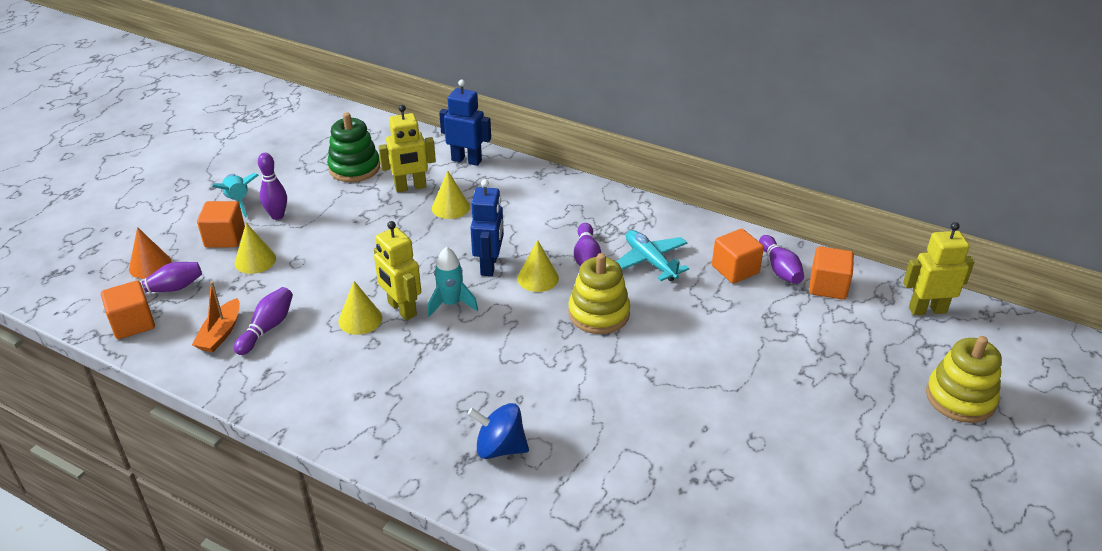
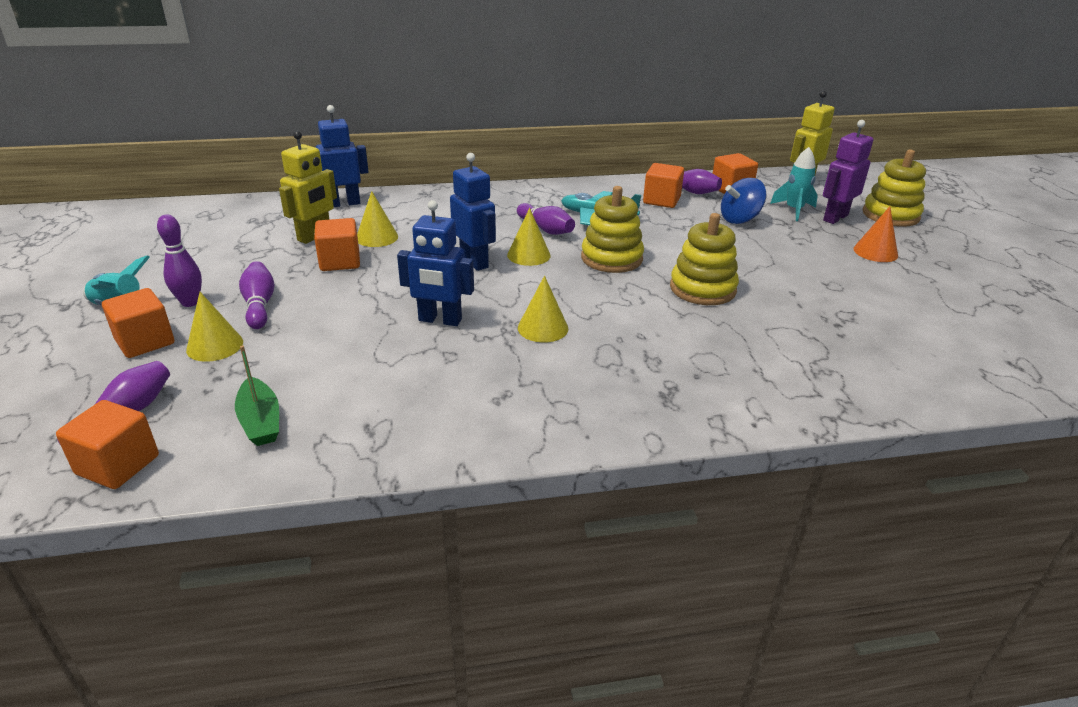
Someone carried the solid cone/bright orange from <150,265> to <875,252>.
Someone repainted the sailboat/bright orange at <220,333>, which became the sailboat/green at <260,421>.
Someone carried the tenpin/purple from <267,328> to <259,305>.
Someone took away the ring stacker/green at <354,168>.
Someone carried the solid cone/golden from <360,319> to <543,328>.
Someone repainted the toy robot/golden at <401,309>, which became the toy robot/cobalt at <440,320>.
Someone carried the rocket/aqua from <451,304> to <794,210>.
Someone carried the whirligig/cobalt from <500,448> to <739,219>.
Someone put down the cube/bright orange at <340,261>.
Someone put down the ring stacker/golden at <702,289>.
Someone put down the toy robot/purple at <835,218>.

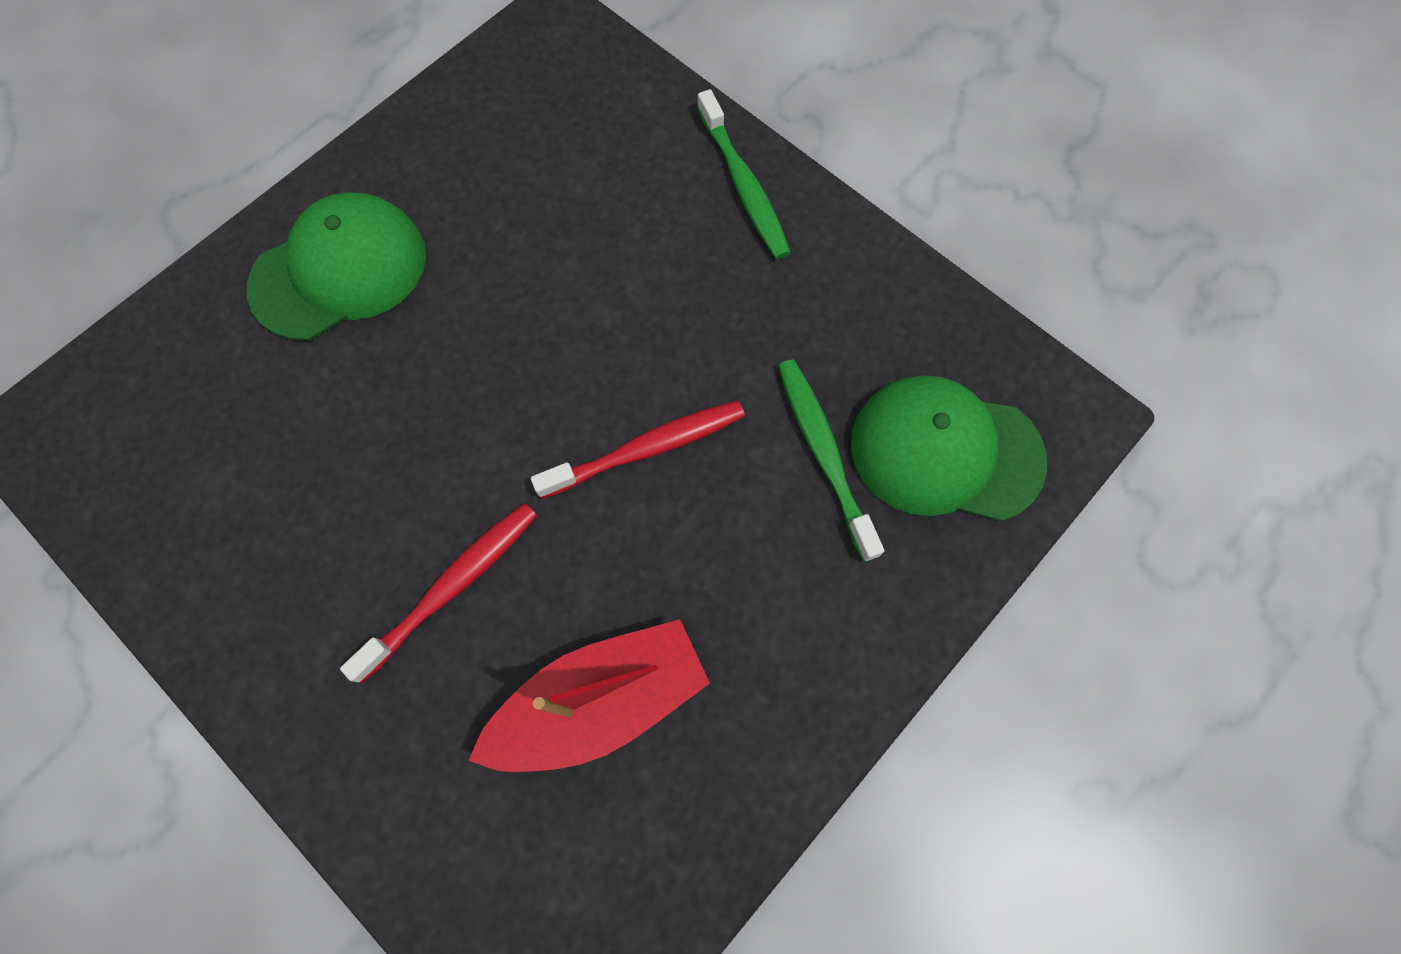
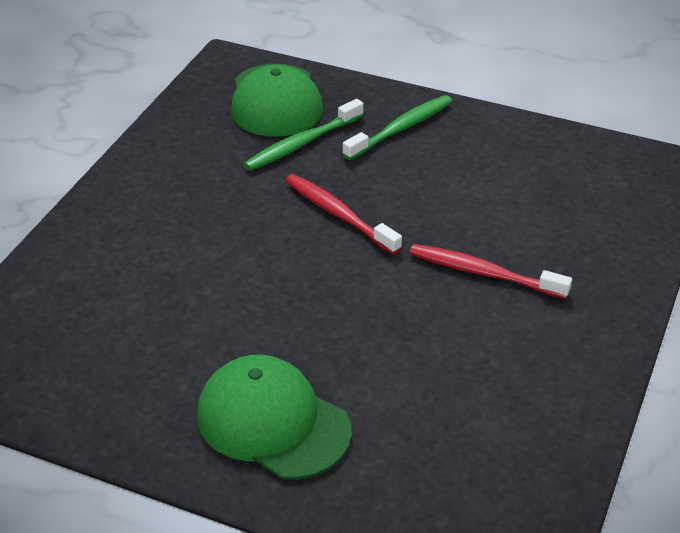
Someone took away the sailboat/red at <600,702>.
Someone carried the toothbrush/green from <744,185> to <401,128>.

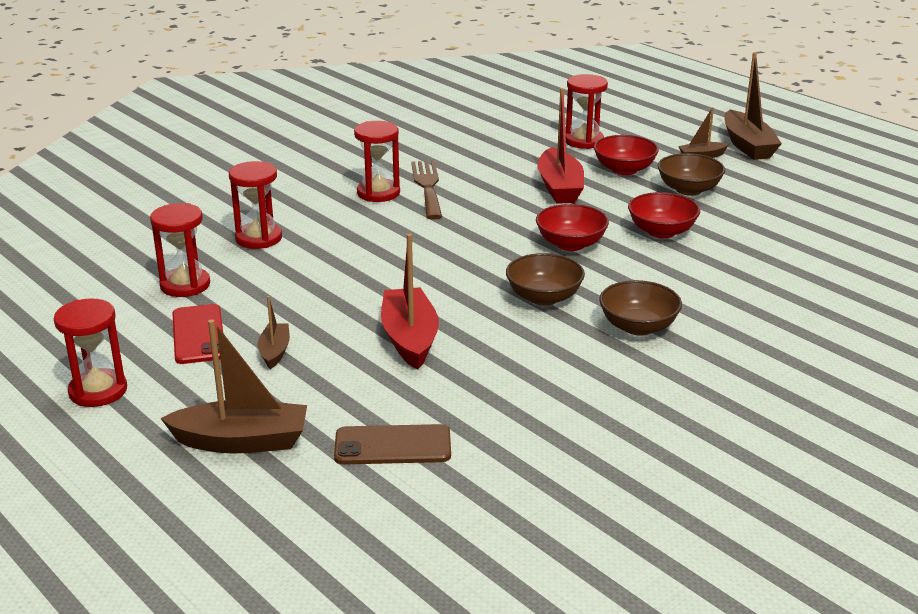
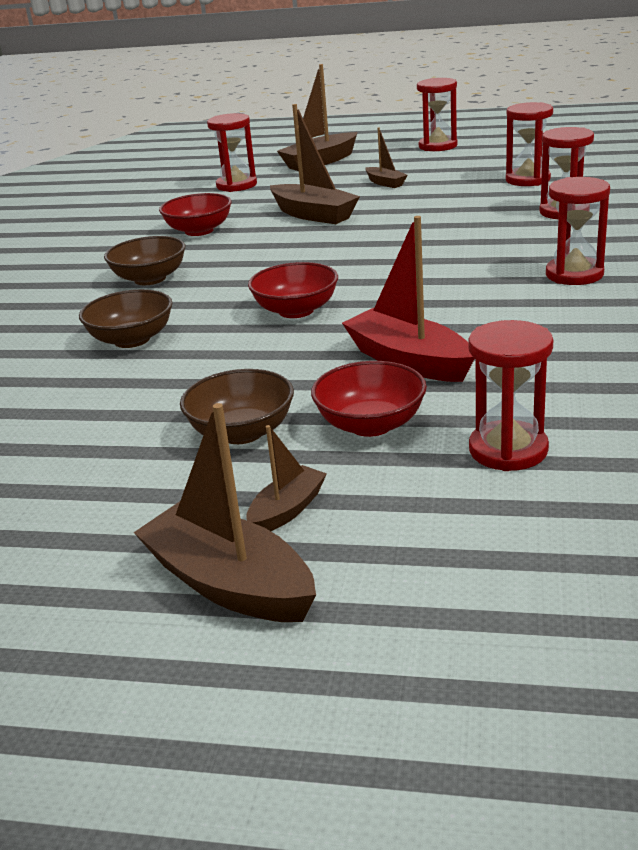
Someone took away the mobile phone/red at <198,334>.
Someone swapped the mobile phone/brown at <393,446> for the hourglass/red at <236,185>.
Someone repainted the sailboat/red at <410,338>, which became the sailboat/brown at <313,215>.
Someone took away the fork/brown at <427,187>.
Someone carried the deep dish/brown from <544,297> to <132,339>.
Someone carried the deep dish/red from <661,231> to <199,231>.

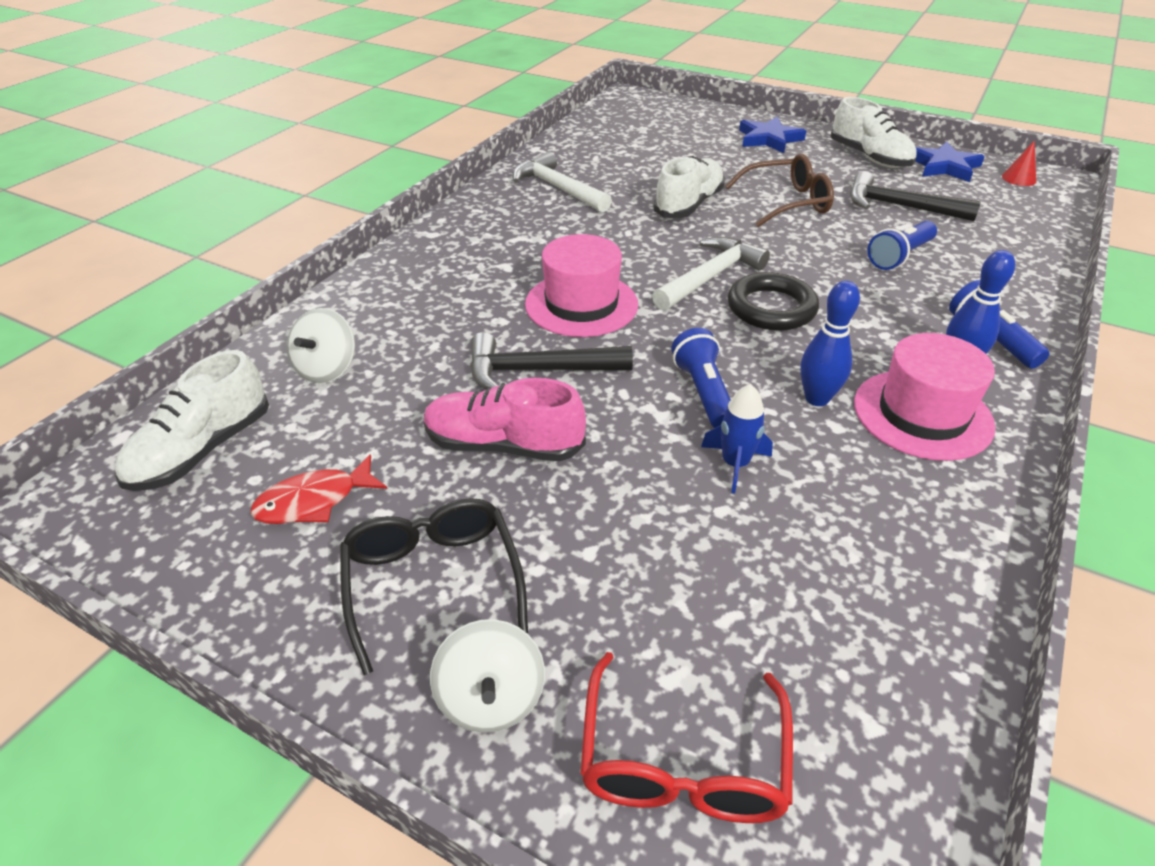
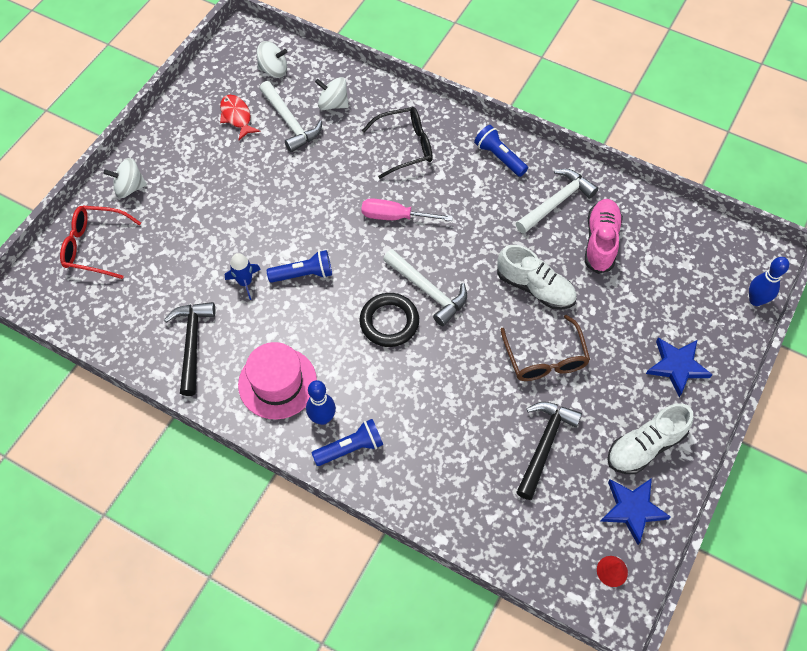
Someone swapped the sneaker/white at <202,450> for the whirligig/white at <273,70>.
Someone carried the spectacles/ebony from <433,583> to <404,146>.
Someone carried the sneaker/rosy from <503,445> to <600,241>.
Someone carried the claw hammer/ebony from <538,371> to <192,344>.
Someone swapped the tall hat/rosy at <581,304> for the screwdriver/rosy at <394,216>.
Someone carried the tenpin/cobalt from <817,398> to <755,300>.
Someone carried the pocket torch/cobalt from <899,256> to <499,157>.
Someone put down the claw hammer/white at <290,122>.

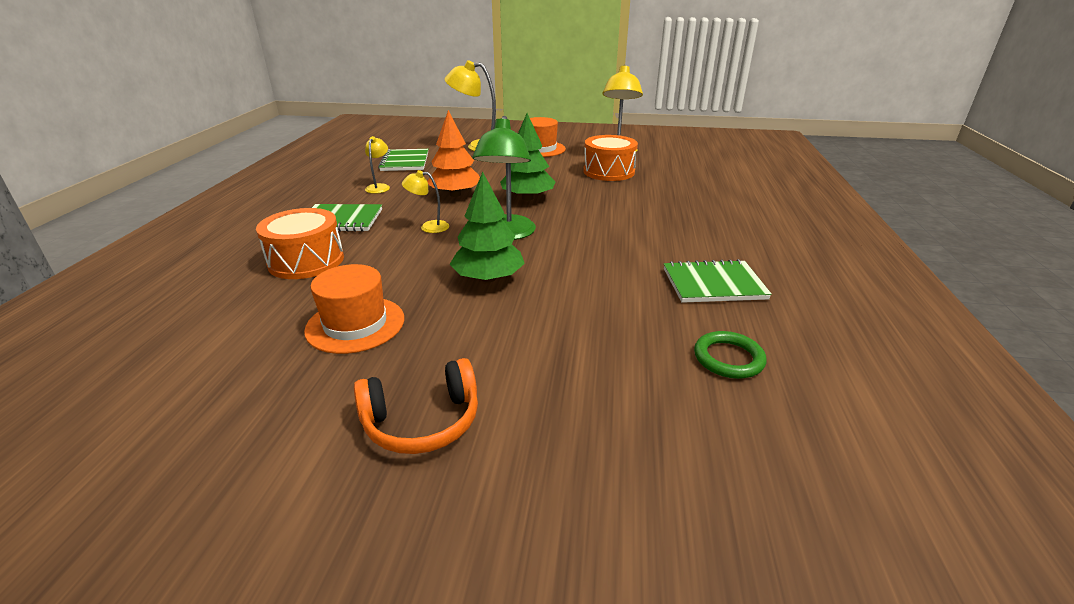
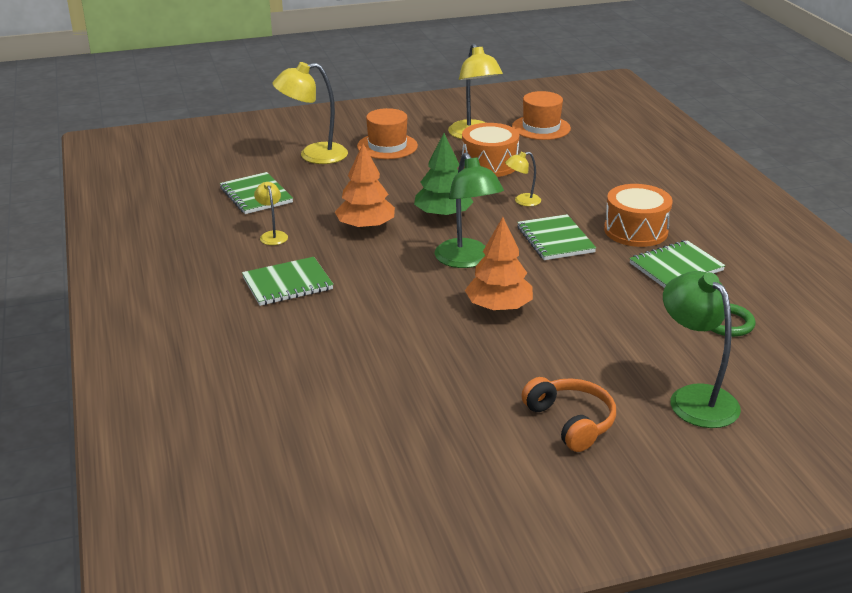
Someone carried the drum/bright orange from <306,261> to <635,231>.
Someone carried the tall hat/bright orange from <355,324> to <541,128>.
Someone rotated the headset/bright orange at <422,421> by 75 degrees counterclockwise.
Someone carried the lamp/golden from <428,227> to <522,201>.
Someone repainted the fir tree/green at <488,278>, which became the fir tree/bright orange at <499,307>.
Someone put down the exercise book/green at <555,240>.
Someone put down the lamp/green at <694,398>.

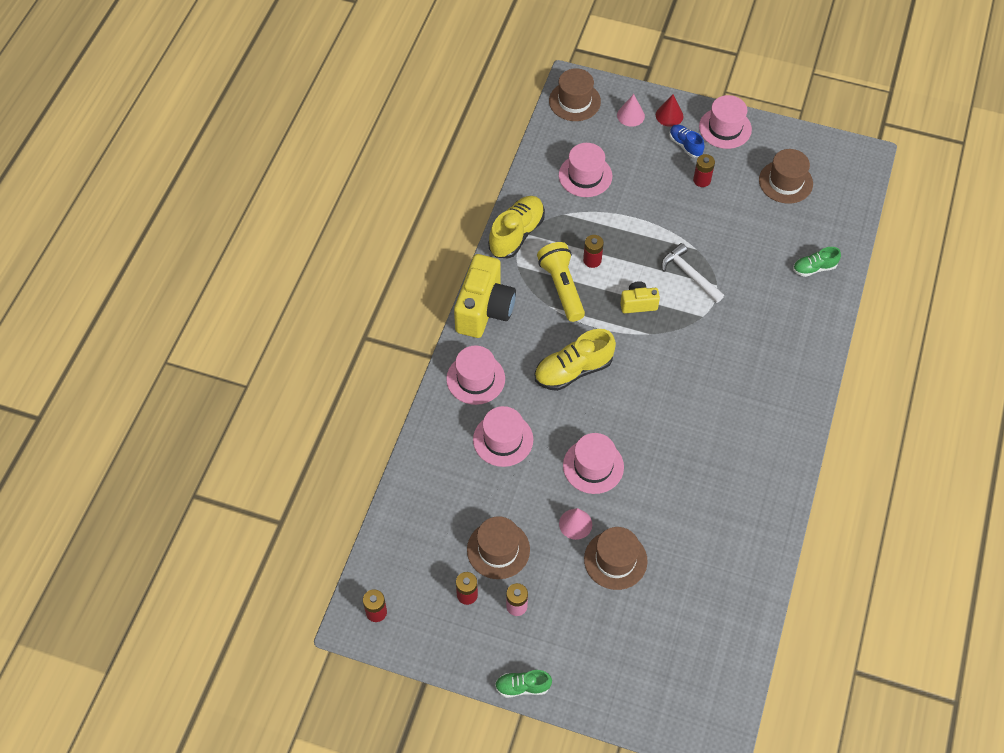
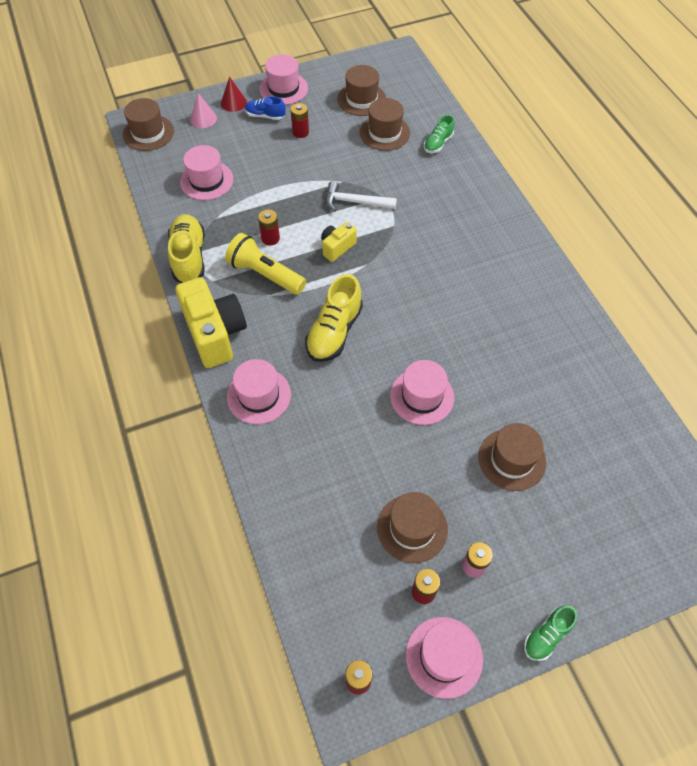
Someone carried the tall hat/rosy from <503,439> to <444,657>.
Someone took away the solid cone/rosy at <575,524>.
Someone put down the tall hat/brown at <384,133>.

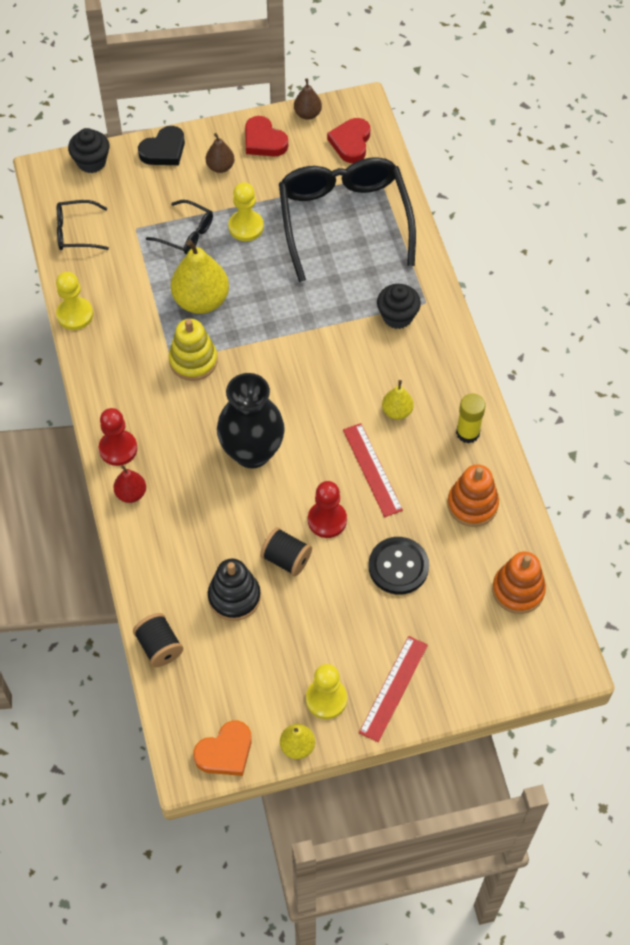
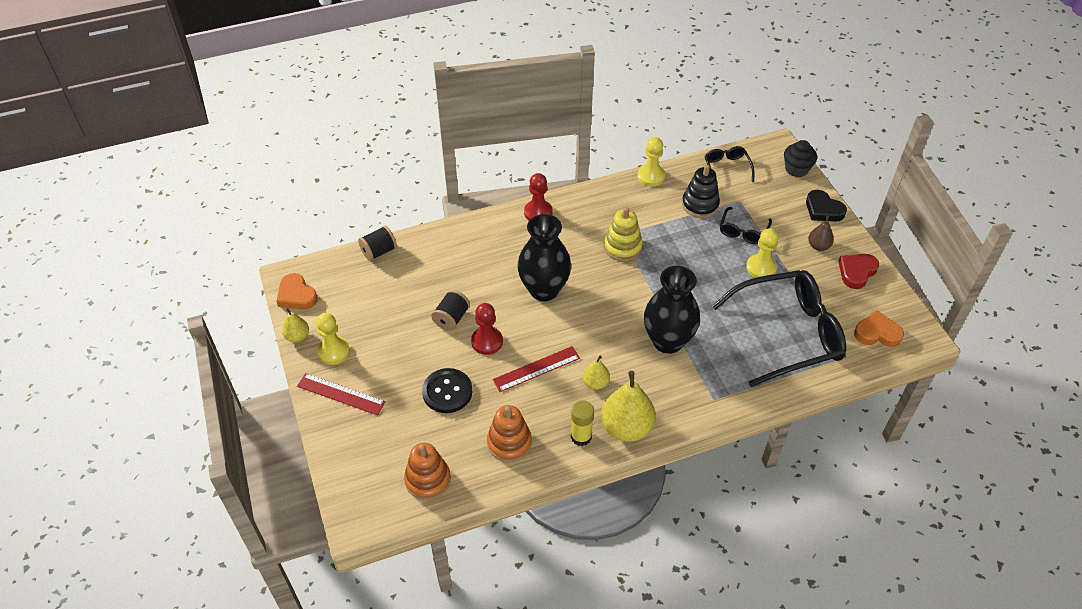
Someone took away the toy pear/red at <131,493>.
Someone carried the toy pear/golden from <201,300> to <626,428>.
Someone carried the ring stacker/ebony from <234,597> to <700,205>.
Someone took away the toy pear/brown at <307,114>.
Someone repainted the love heart/red at <351,143>, which became the love heart/bright orange at <877,333>.
Someone took away the cupcake/ebony at <397,316>.
Someone put down the flower vase/ebony at <667,341>.

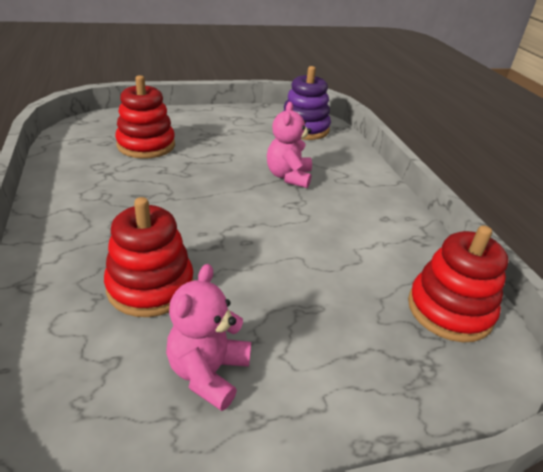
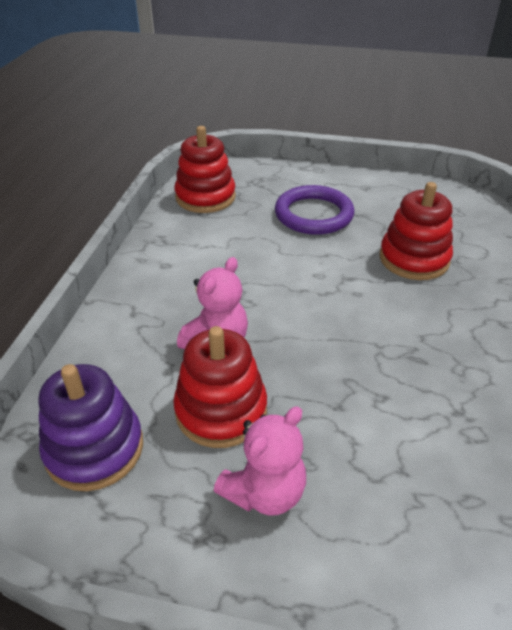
Someone carried the ring stacker/red from <146,145> to <221,410>.
Someone carried the stuffed bear/rosy from <208,372> to <264,492>.
Someone put down the torus/purple at <313,214>.

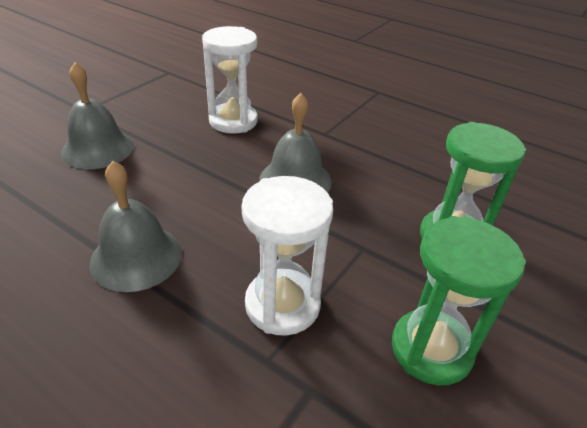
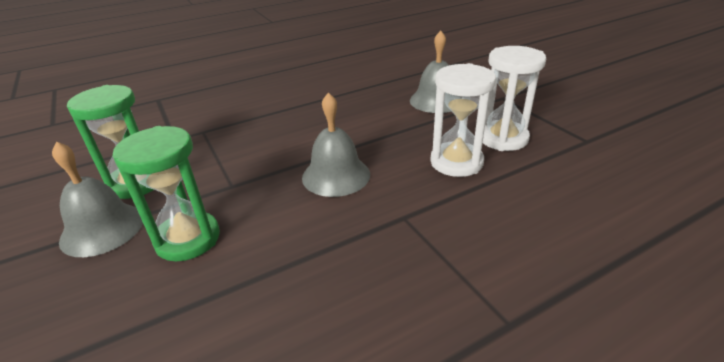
Someone carried the hand bell/grey from <136,257> to <102,229>.
Someone carried the hourglass/white from <282,304> to <503,138>.

